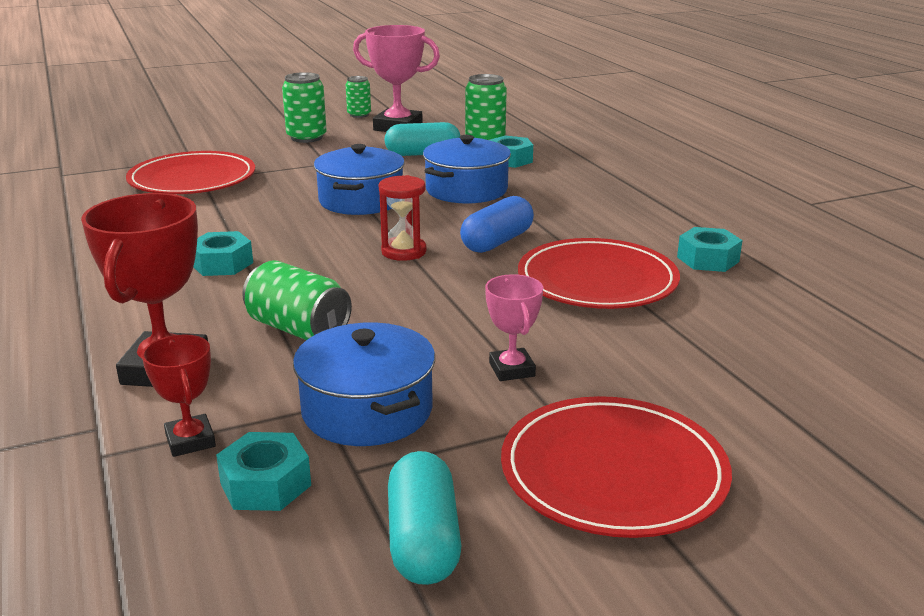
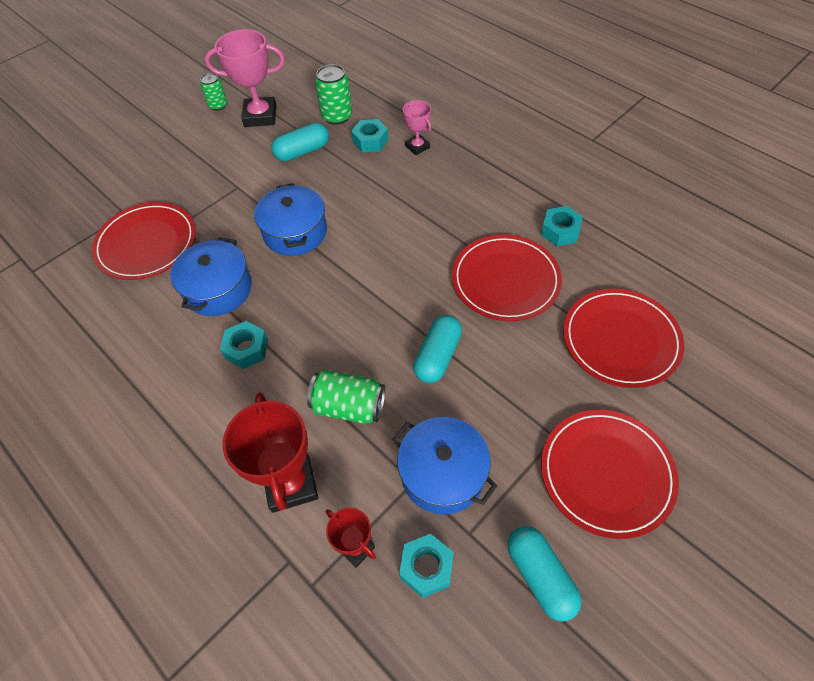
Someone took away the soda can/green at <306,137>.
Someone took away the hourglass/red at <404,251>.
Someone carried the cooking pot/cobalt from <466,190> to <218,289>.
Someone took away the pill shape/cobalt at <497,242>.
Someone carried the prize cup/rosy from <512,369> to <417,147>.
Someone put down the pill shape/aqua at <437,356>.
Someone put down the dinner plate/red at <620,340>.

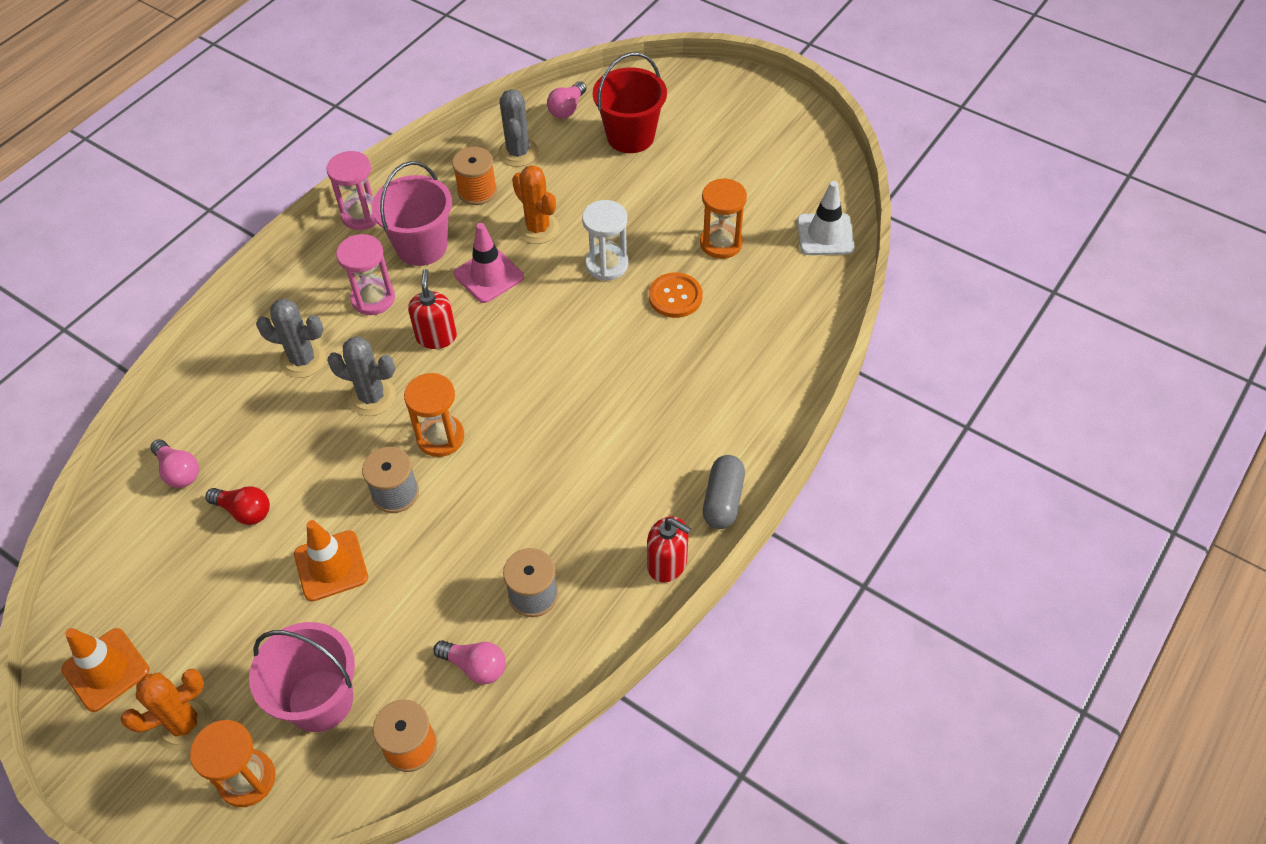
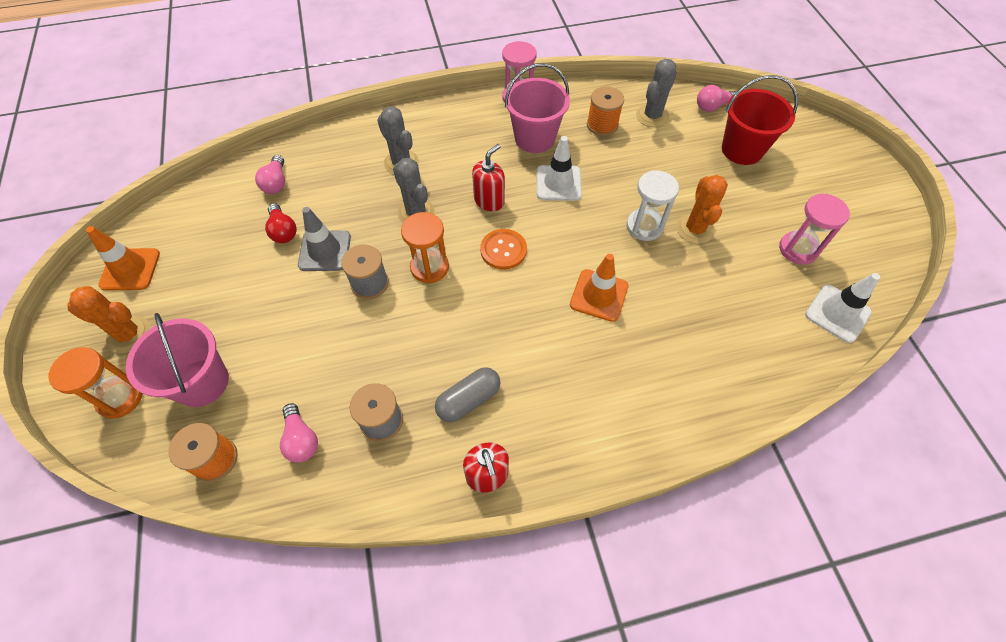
Someone carried the safety cone/bright orange from <331,566> to <599,295>.
Someone carried the hourglass/rosy from <373,298> to <798,249>.
Someone repainted the safety cone/rosy at <489,276>, which became the safety cone/white at <558,183>.
Someone carried the cactus/bright orange from <538,228> to <695,229>.
Someone carried the button/bright orange from <675,296> to <503,250>.
Someone took away the hourglass/bright orange at <721,243>.
Someone carried the pill shape/grey from <723,500> to <469,400>.
Someone put down the safety cone/grey at <325,251>.

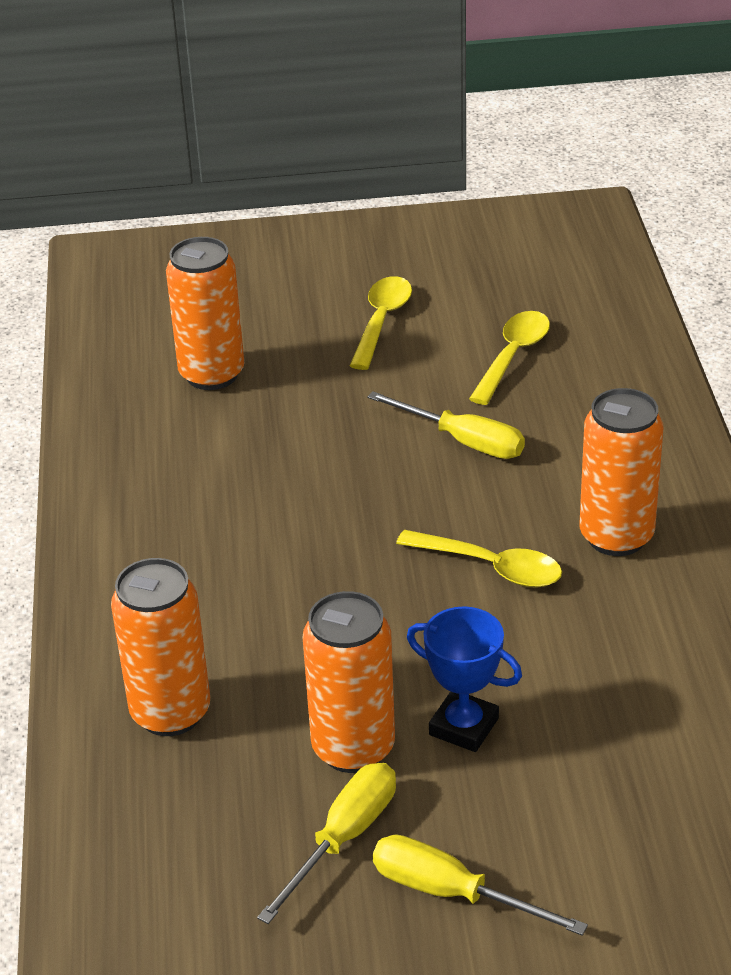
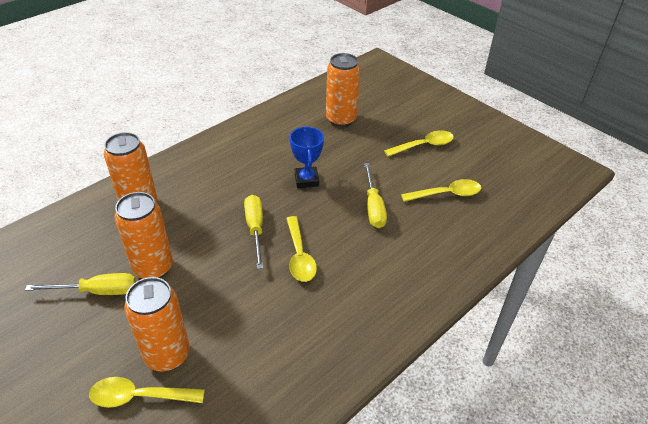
Someone carried the screwdriver/golden from <452,893> to <255,229>.
Someone carried the prize cup/cobalt from <464,726> to <306,180>.
Someone carried the soda can/bright orange from <616,536> to <167,355>.
Someone put down the spoon/golden at <139,396>.

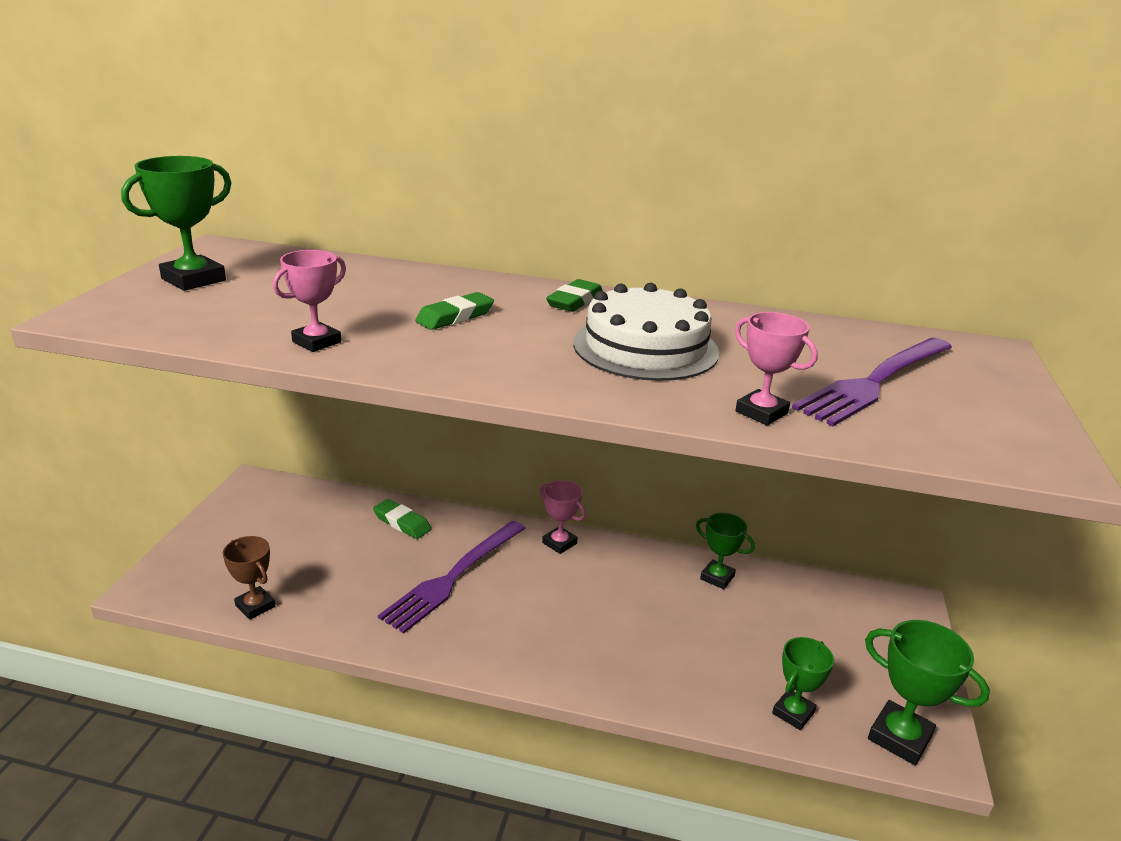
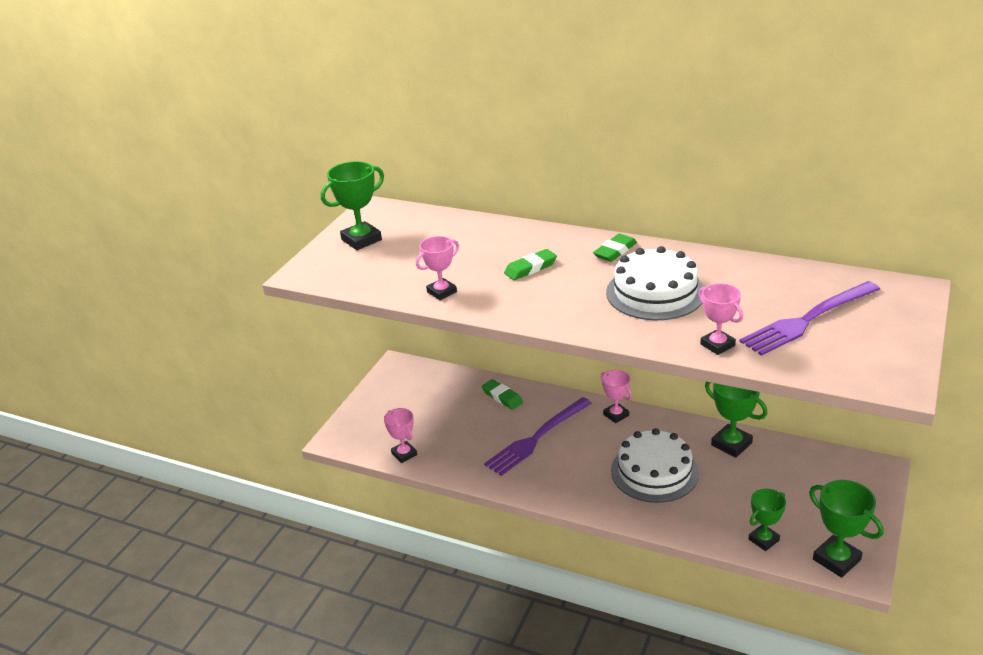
Someone repainted the prize cup/brown at <255,606>, which became the prize cup/rosy at <404,454>.
Someone scaled the prize cup/green at <717,577> by 1.51.
Someone put down the gateau/white at <654,471>.

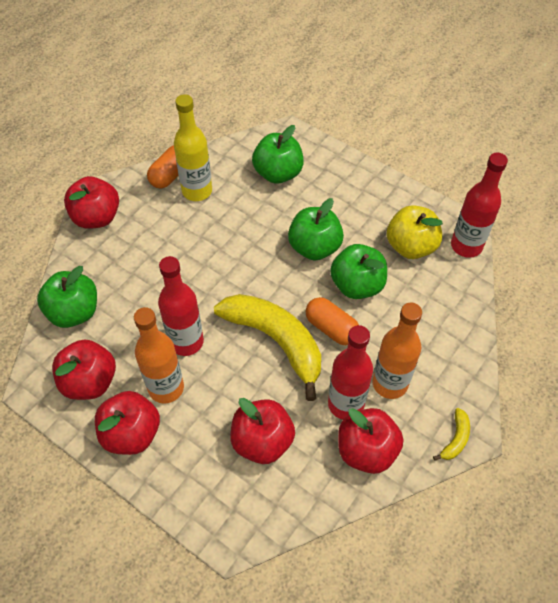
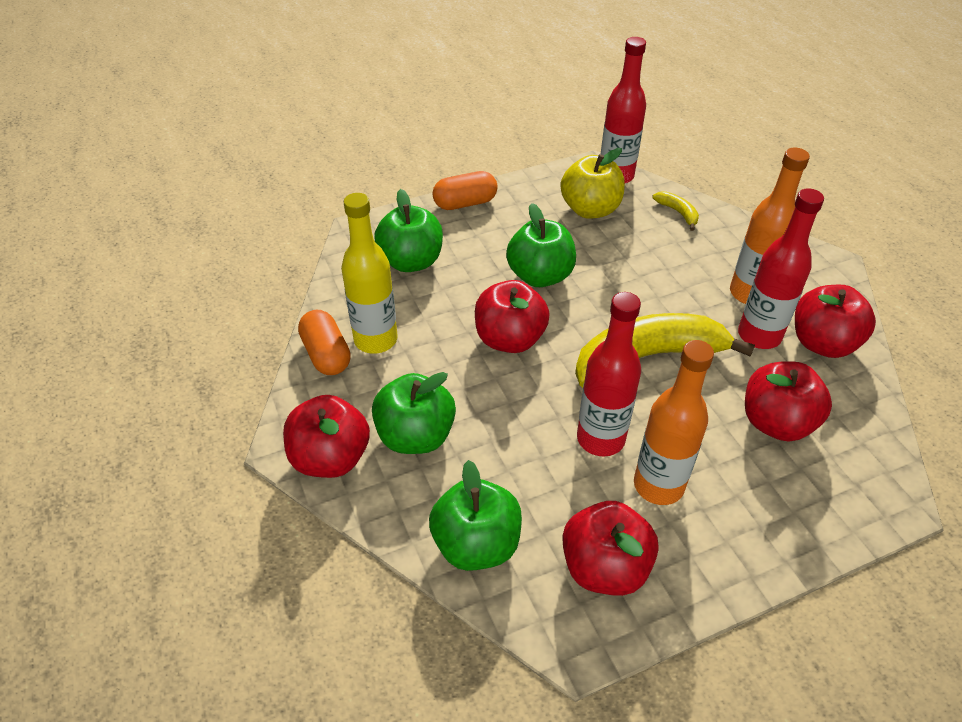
Someone carried the apple fruit/red from <131,433> to <510,339>.
Someone carried the pill shape/bright orange from <331,328> to <465,203>.
Someone carried the apple fruit/green from <357,285> to <415,436>.
Someone carried the banana/golden from <455,439> to <678,213>.

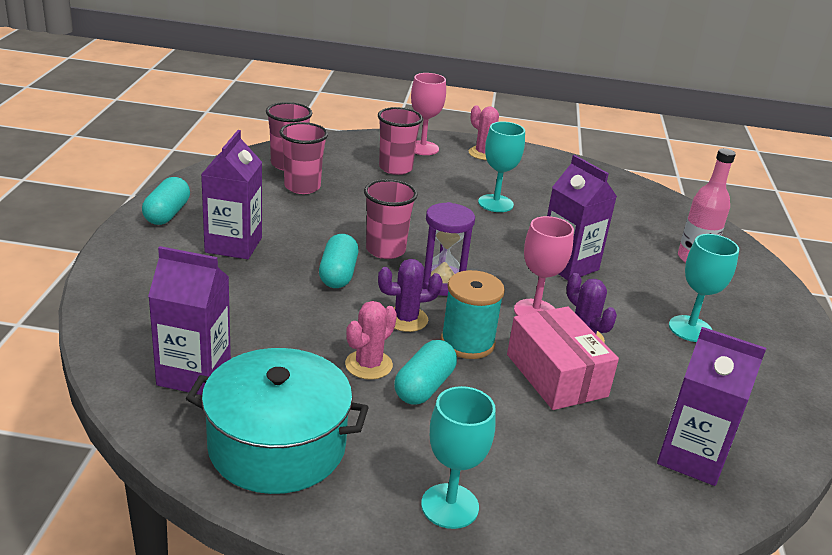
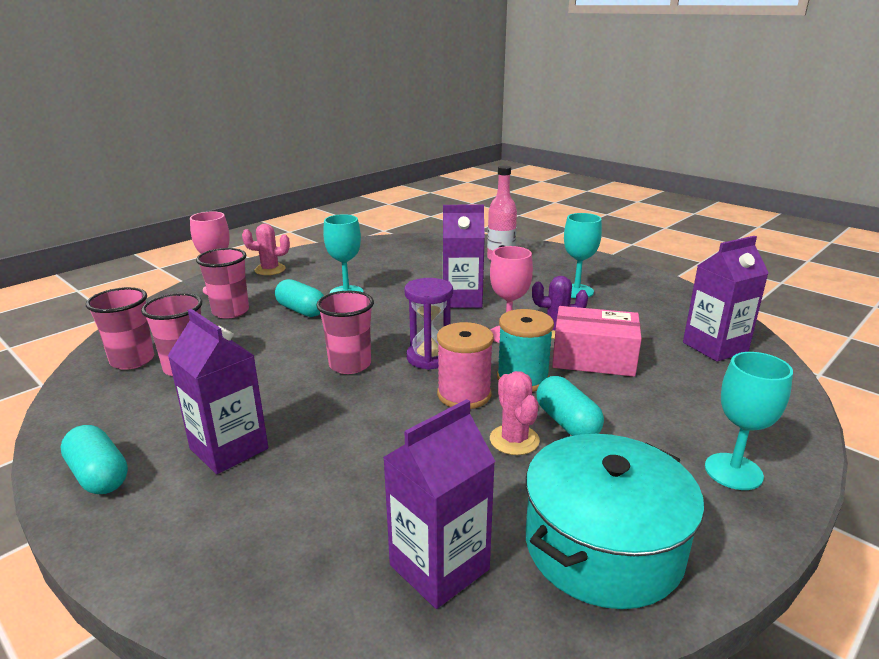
Someone carried the pill shape/aqua from <338,274> to <301,310>.
Someone swapped the cactus/purple at <406,319> for the bobbin/rosy at <464,394>.

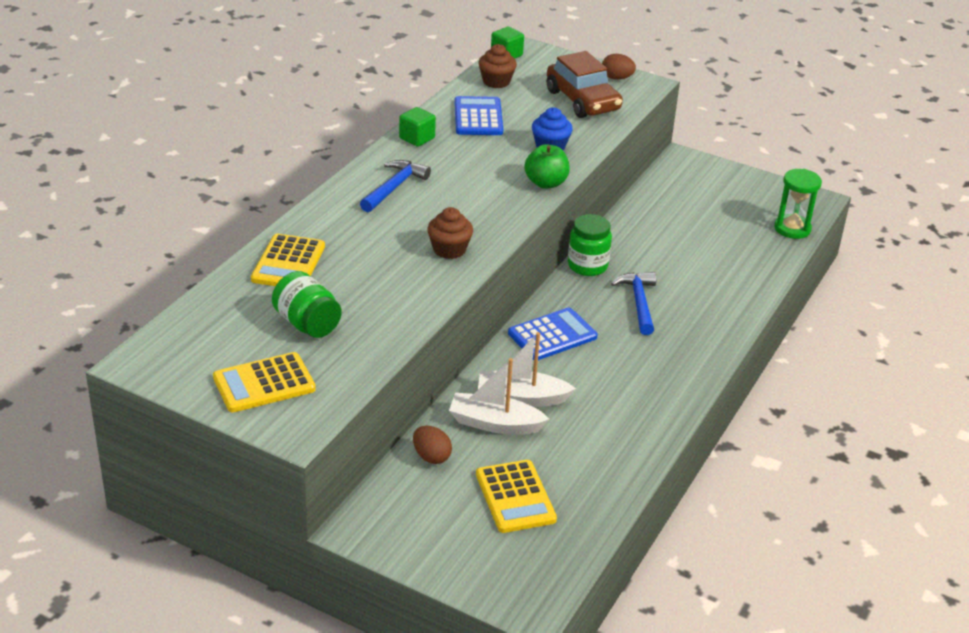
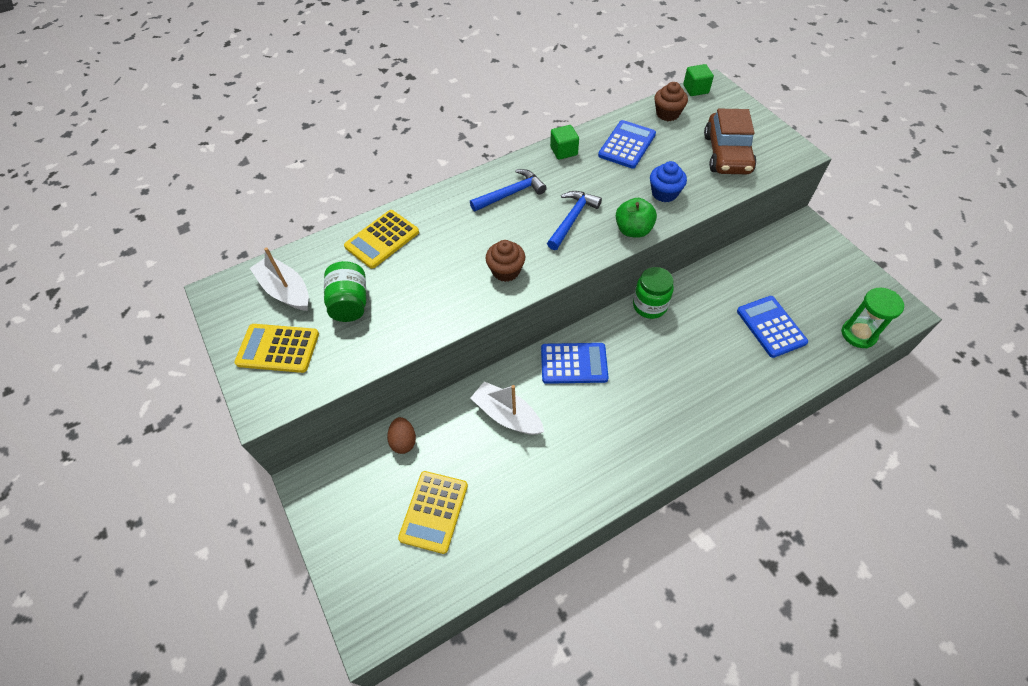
Someone carried the sailboat/white from <495,424> to <286,291>.
Someone took away the egg/brown at <616,78>.
Someone carried the claw hammer/cobalt from <639,302> to <572,219>.
Someone put down the pocket calculator/cobalt at <771,327>.

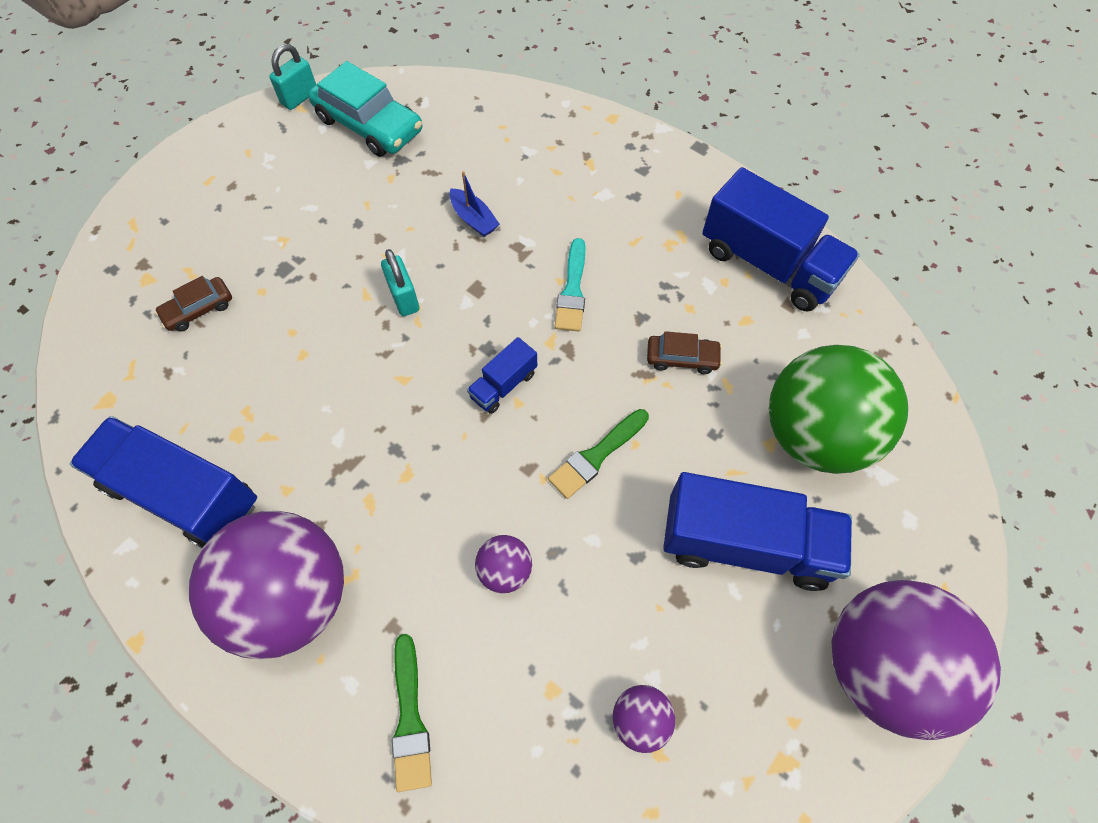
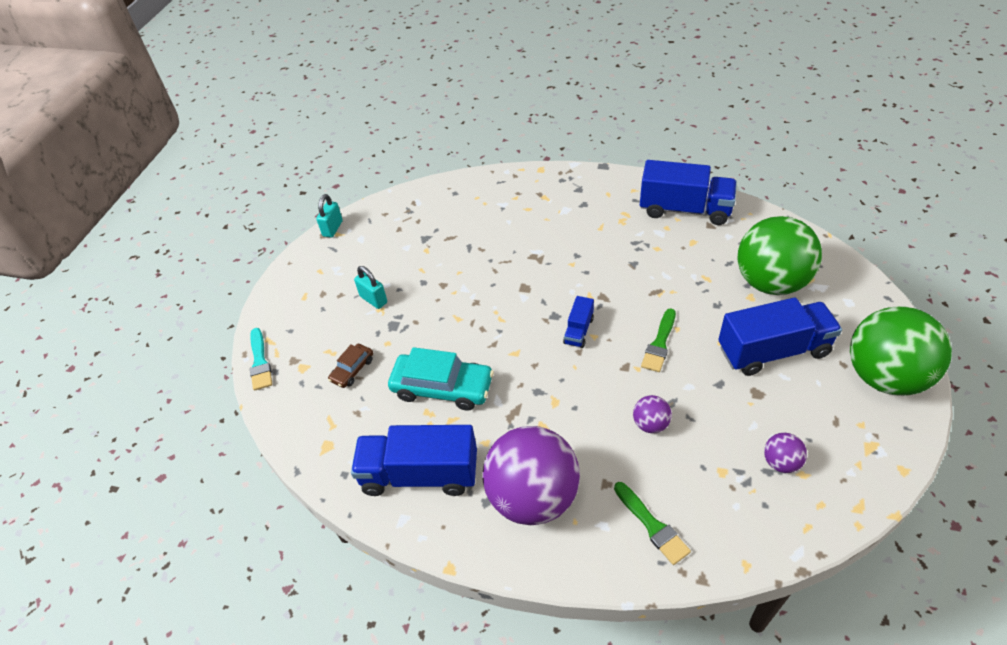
Someone carried the automobile/aqua from <369,125> to <442,388>.
Someone carried the small lock/aqua from <404,298> to <373,299>.
Someone took away the sailboat/cobalt at <474,219>.
Someone carried the paintbrush/aqua from <572,290> to <260,362>.
Someone took away the automobile/brown at <682,358>.
Someone repainted the ball/purple at <880,665>, which became the ball/green at <884,377>.

